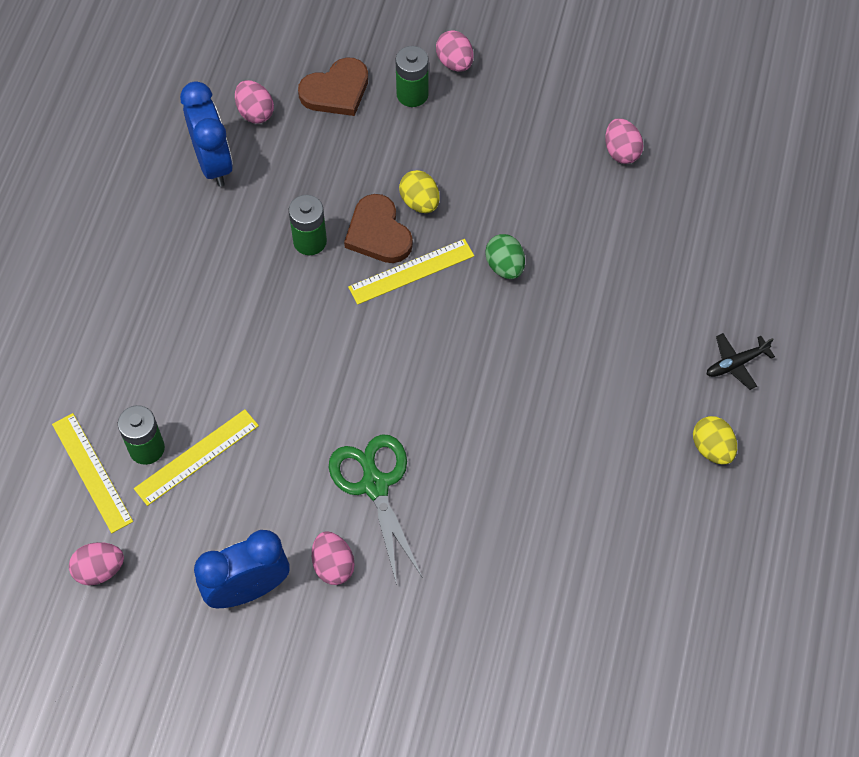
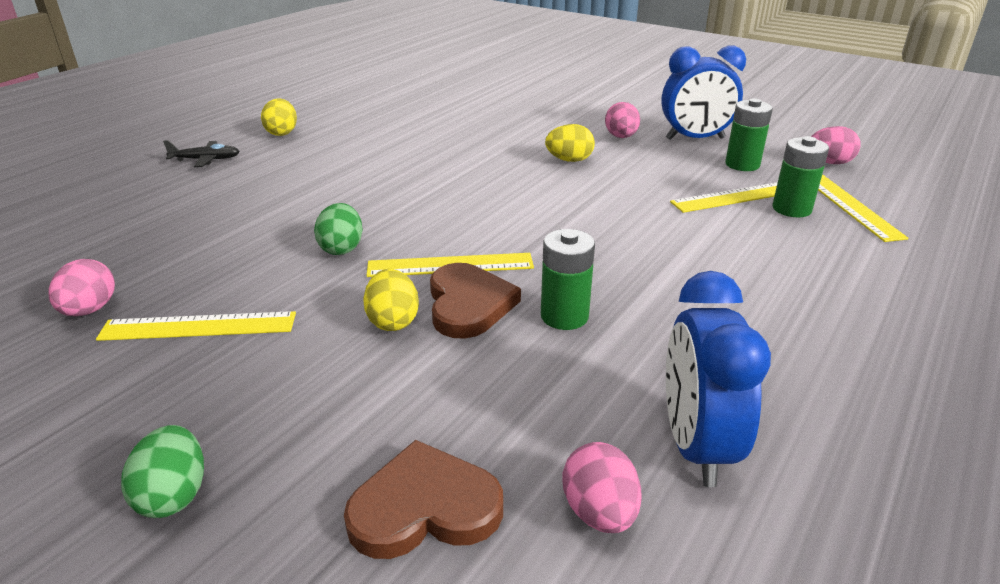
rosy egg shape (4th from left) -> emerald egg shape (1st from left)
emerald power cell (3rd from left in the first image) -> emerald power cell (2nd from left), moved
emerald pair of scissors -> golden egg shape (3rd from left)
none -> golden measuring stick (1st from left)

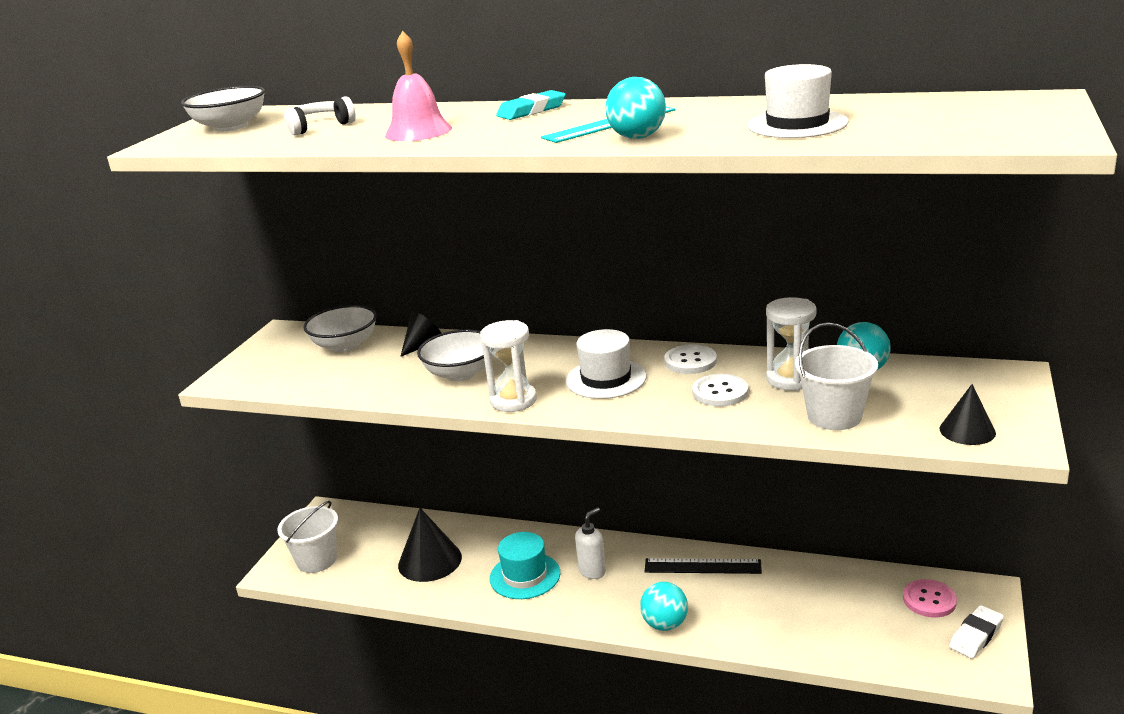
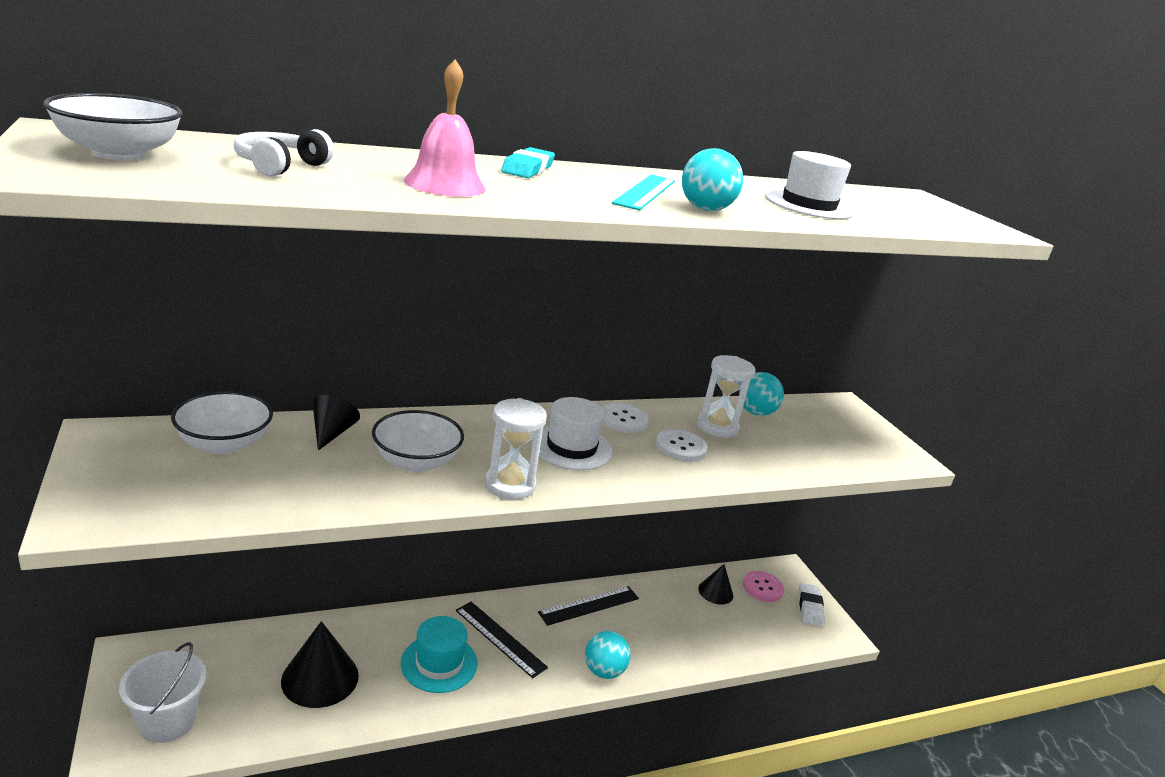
pure white bucket (2nd from left) -> none
black cone shape (3rd from left), moved
pure white soap dispenser -> black measuring stick (1st from left)

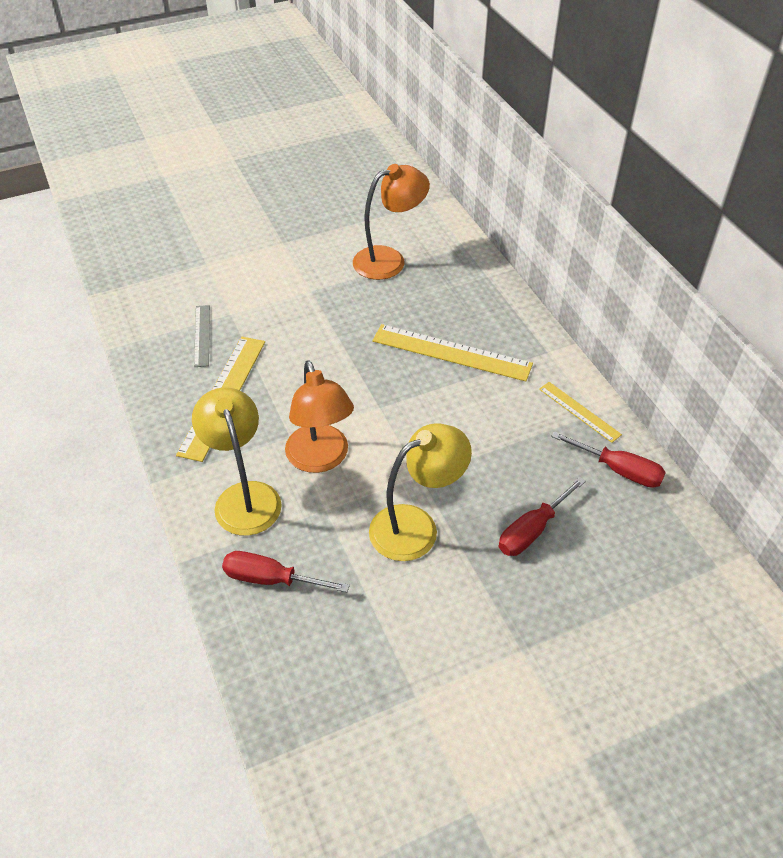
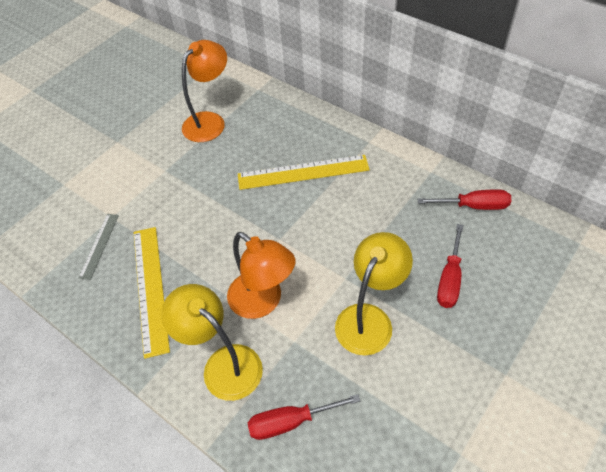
grey measuring stick, 45 degrees clockwise
golden measuring stick (3rd from left) -> none

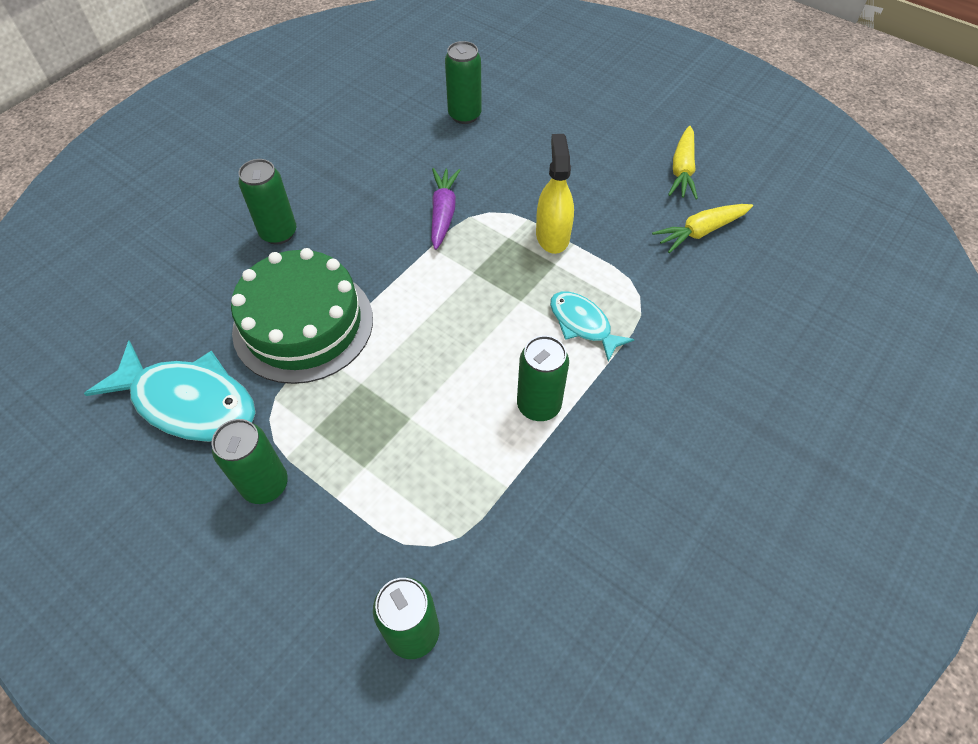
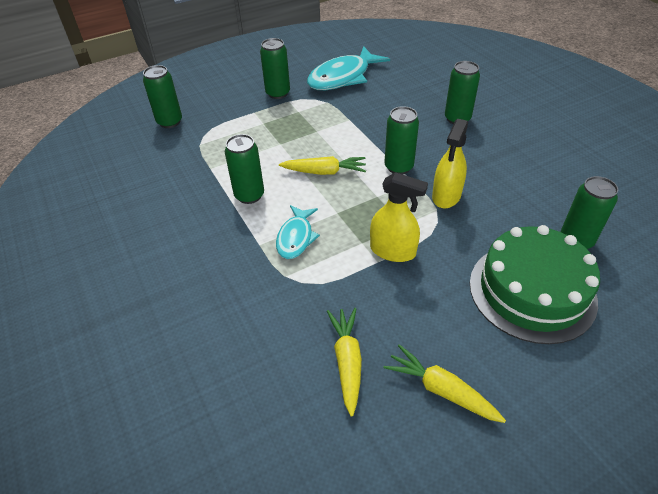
violet carrot -> golden spray bottle (2nd from left)
emerald layer cake, moved
turquoise fish figure (2nd from left in the first image) -> turquoise fish figure (1st from left), 120 degrees clockwise
none -> emerald tin (4th from left)
none -> golden carrot (1st from left)

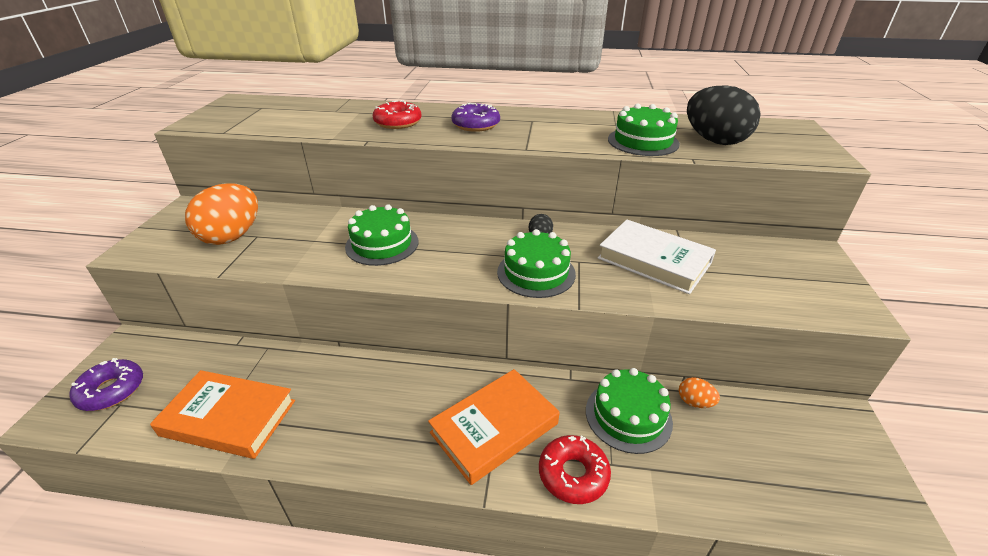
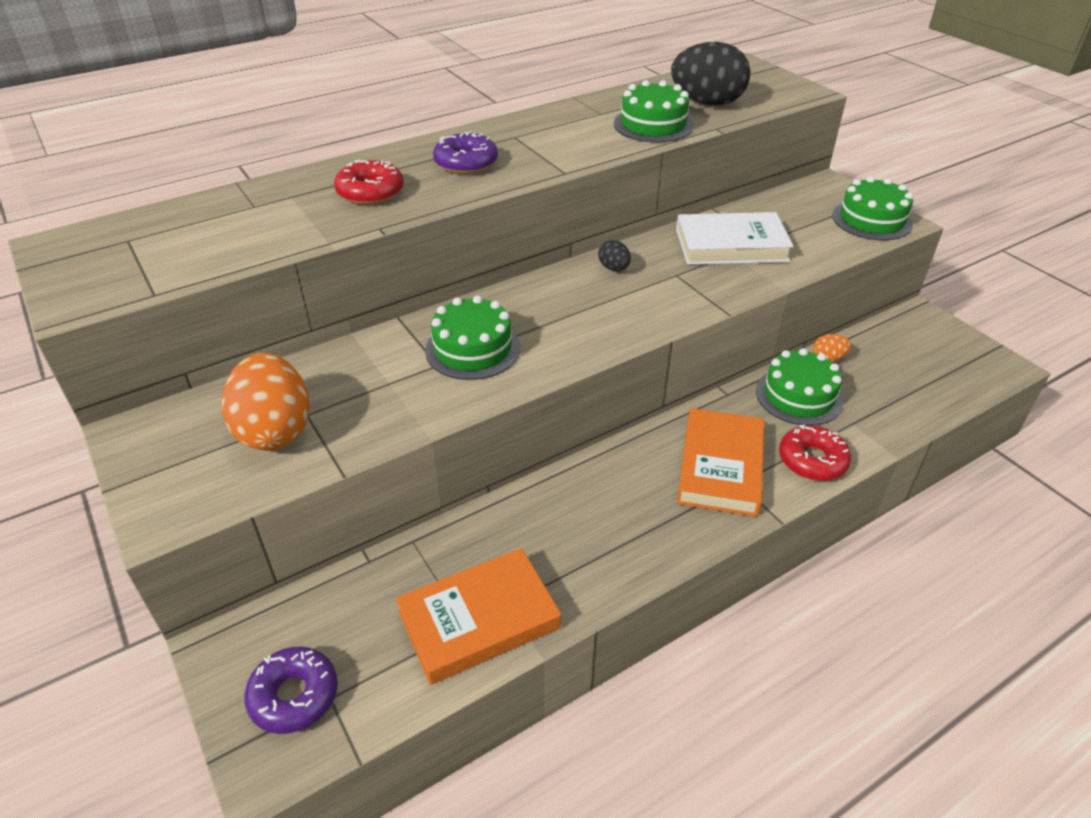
emerald layer cake (2nd from left in the first image) -> emerald layer cake (4th from left), moved

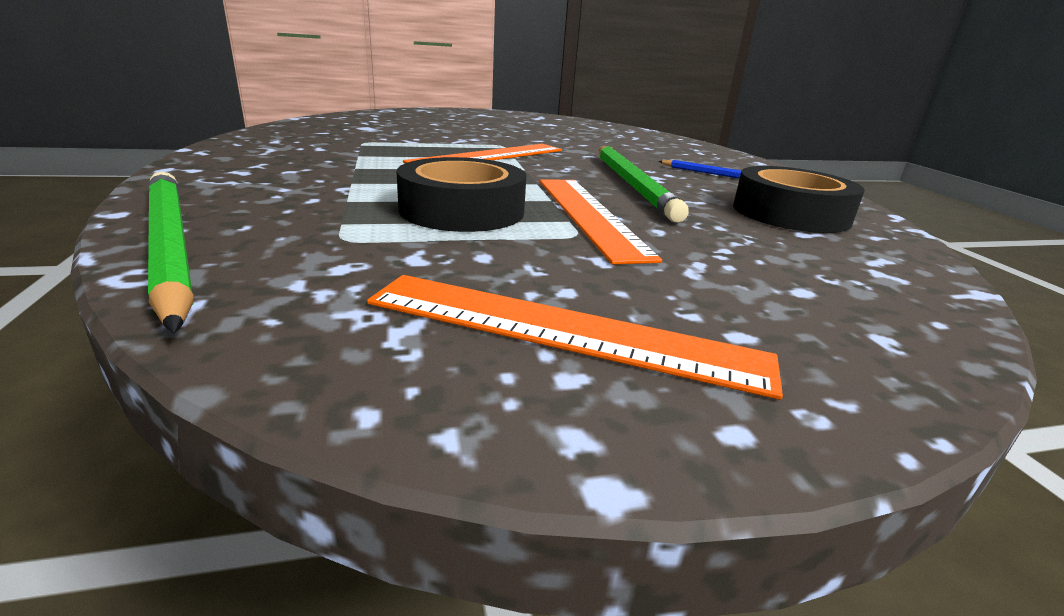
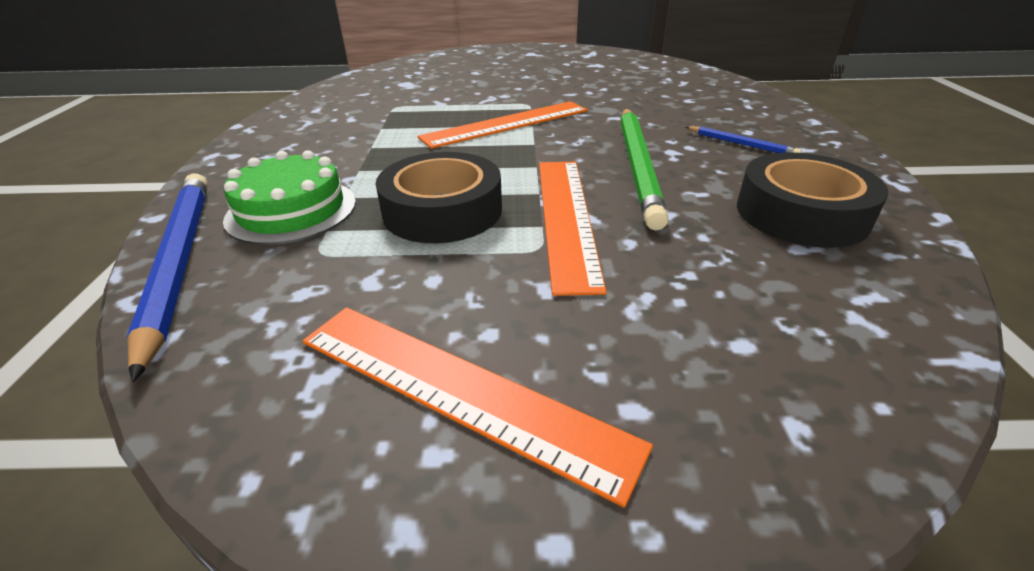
emerald wooden pencil (1st from left) -> blue wooden pencil (1st from left)
none -> emerald layer cake

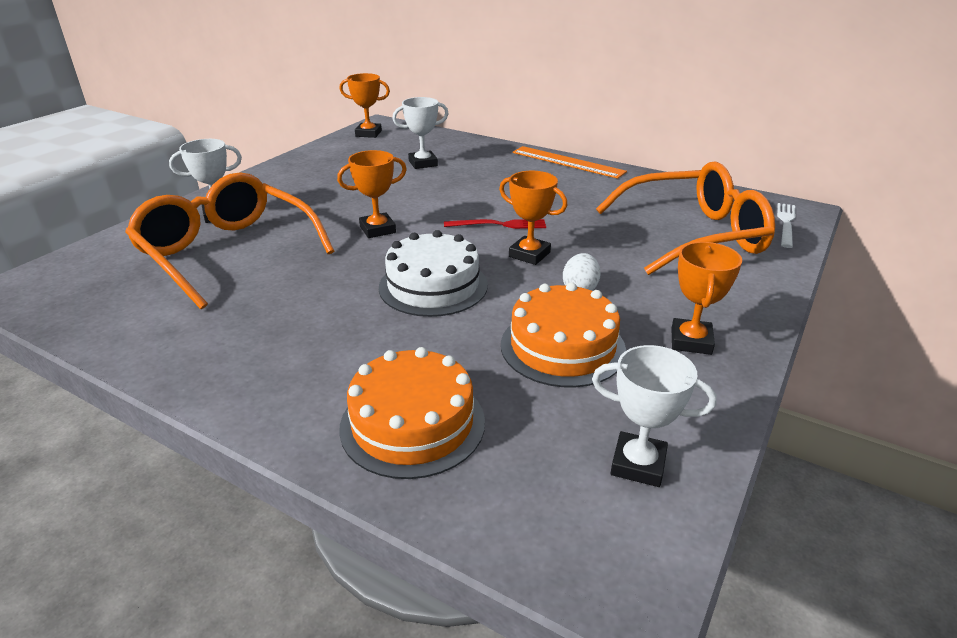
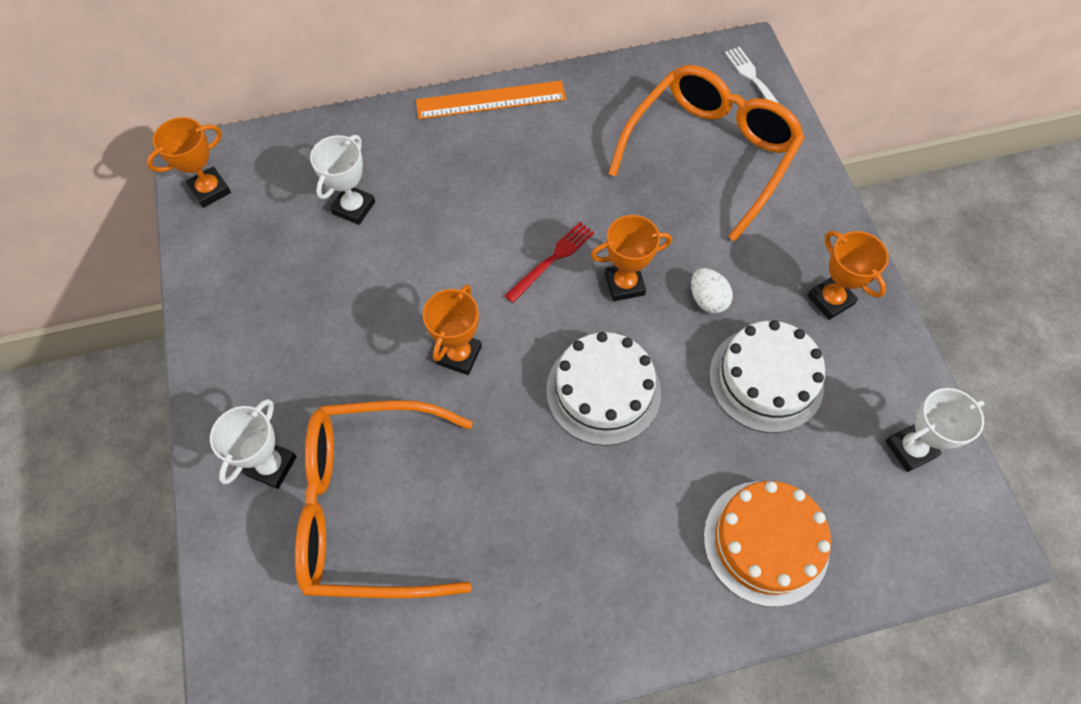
bright orange layer cake (2nd from left) -> pure white layer cake (2nd from left)

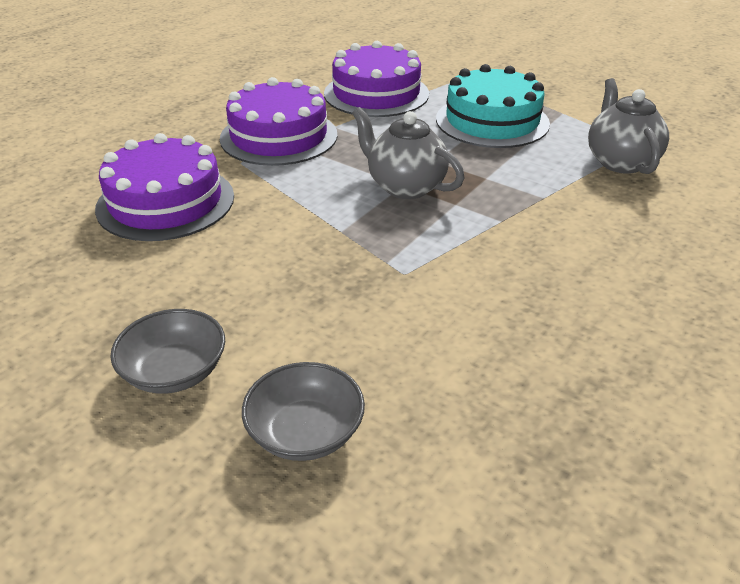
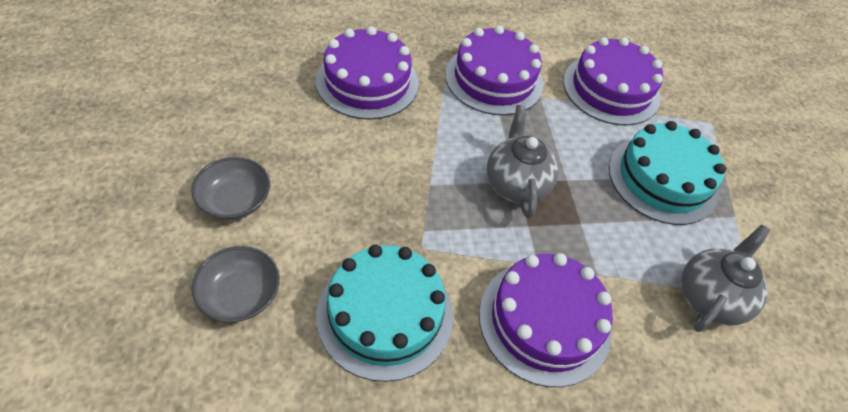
none -> turquoise layer cake (1st from left)
none -> violet layer cake (3rd from left)

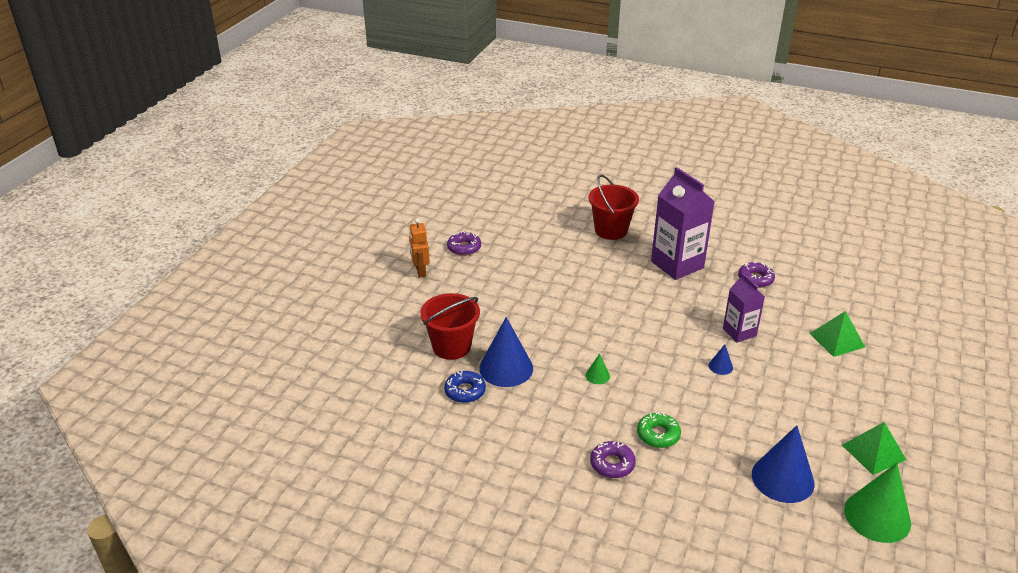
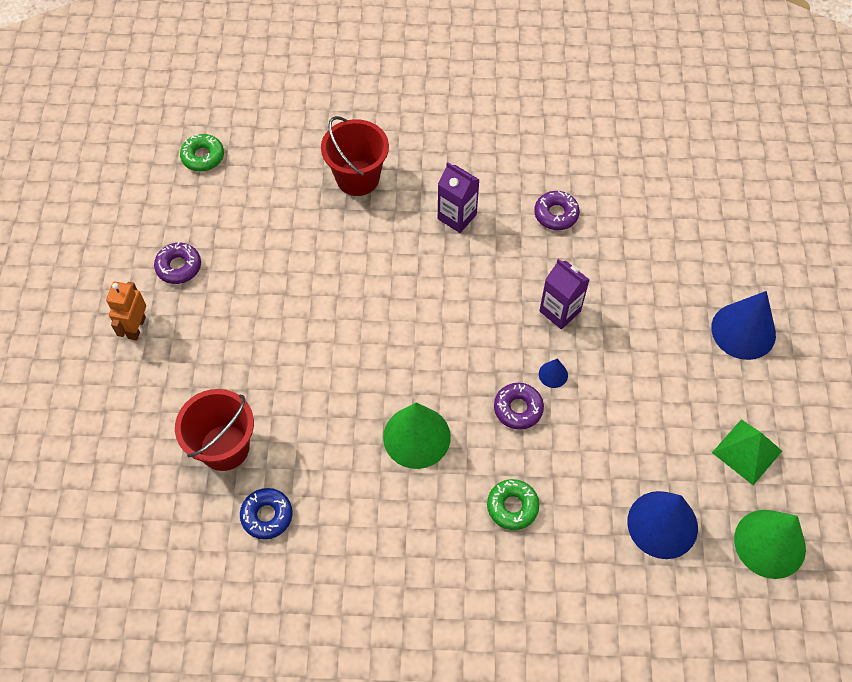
violet juice carton (1st from left), x0.58
bright orange toy robot, 45 degrees clockwise
emerald solid pyramid (1st from left) -> none
blue cone shape (1st from left in the first image) -> blue cone shape (3rd from left), moved
emerald cone shape (1st from left), x2.23
violet doughnut (2nd from left), moved
none -> emerald doughnut (1st from left)

